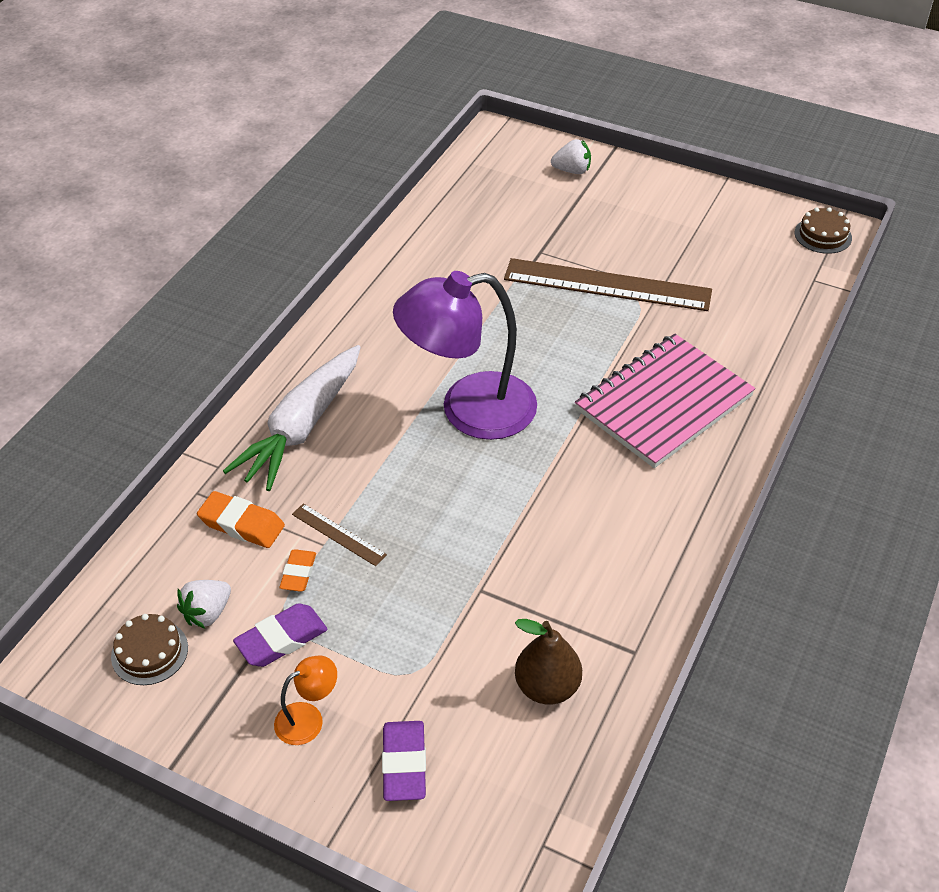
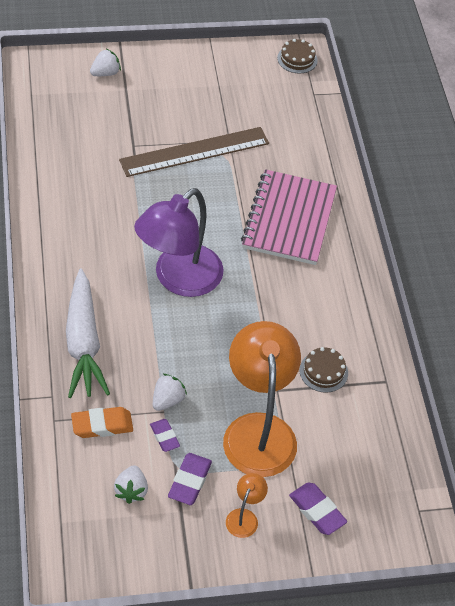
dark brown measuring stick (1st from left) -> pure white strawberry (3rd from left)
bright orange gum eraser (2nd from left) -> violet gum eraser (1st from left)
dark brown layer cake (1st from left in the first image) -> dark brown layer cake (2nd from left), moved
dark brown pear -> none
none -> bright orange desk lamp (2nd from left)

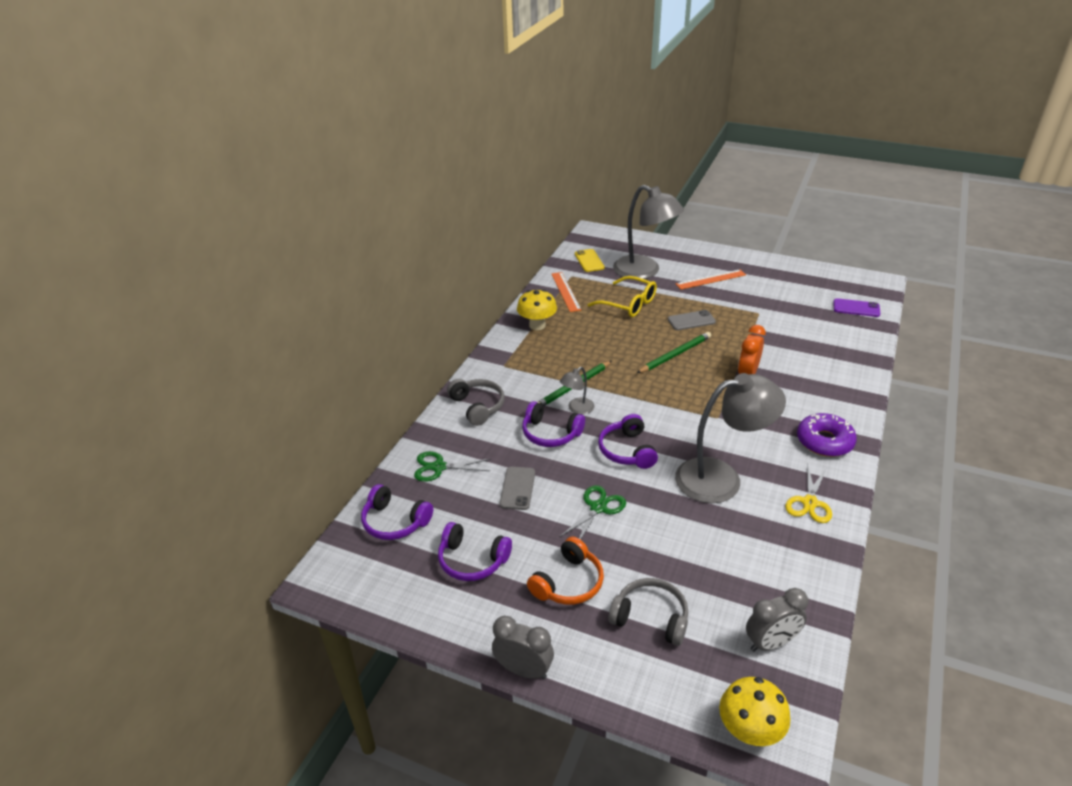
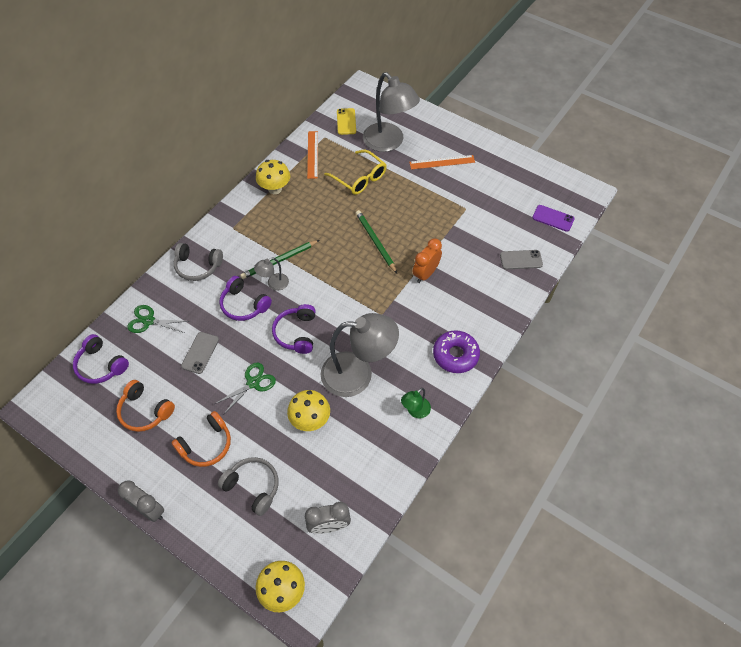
grey smartphone (2nd from left), moved
emerald wooden pencil (2nd from left), 90 degrees counterclockwise
grey over-ear headphones (1st from left), 120 degrees clockwise
golden pair of scissors -> emerald desk lamp
violet over-ear headphones (2nd from left) -> bright orange over-ear headphones (1st from left)
none -> golden mushroom (3rd from left)

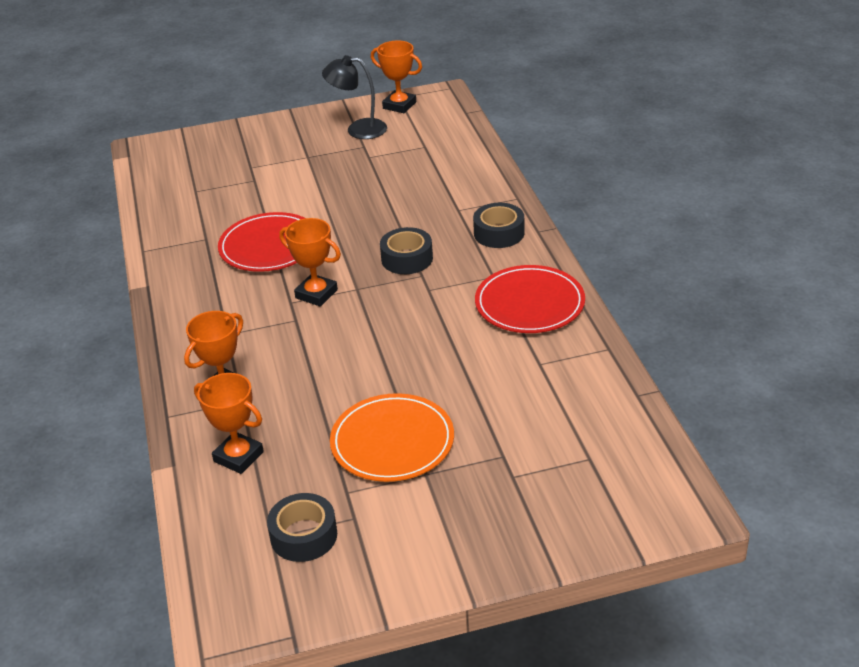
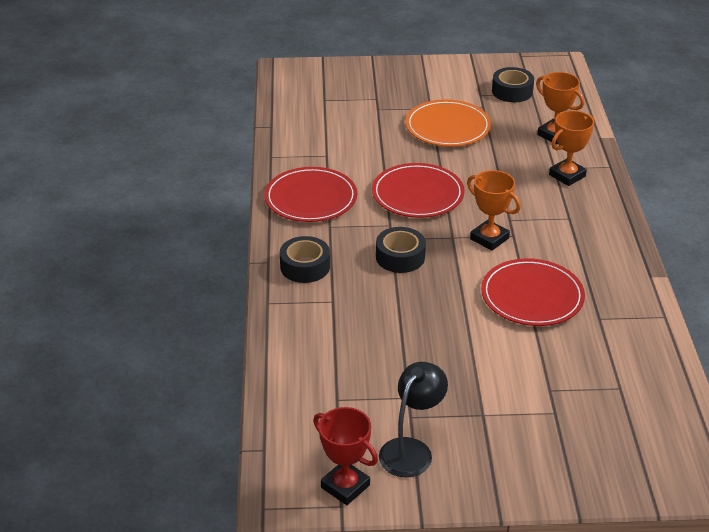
bright orange prize cup (4th from left) -> red prize cup
black desk lamp, 75 degrees counterclockwise
none -> red plate (2nd from left)

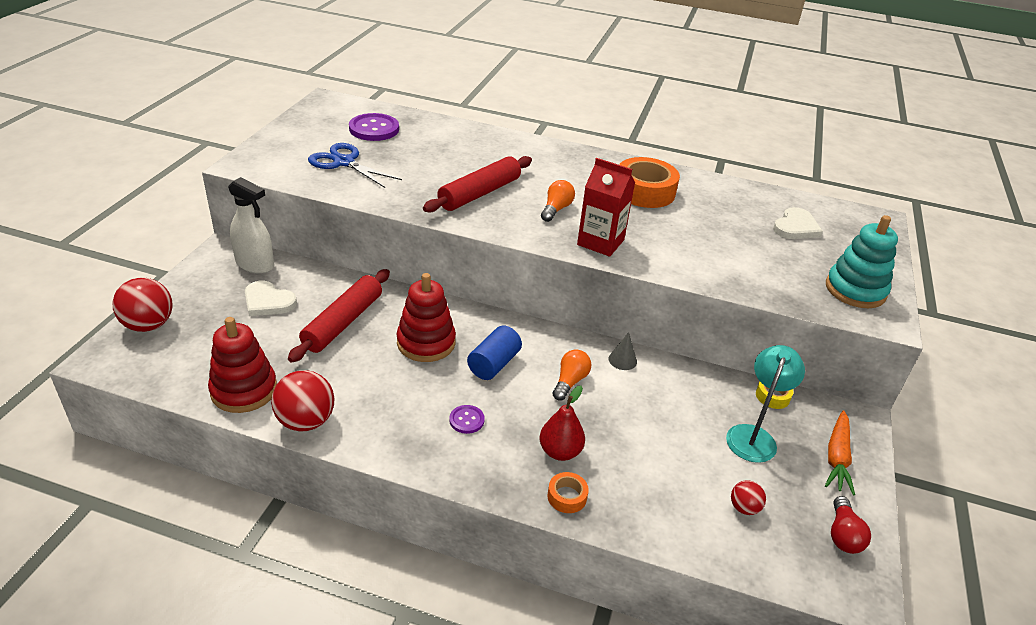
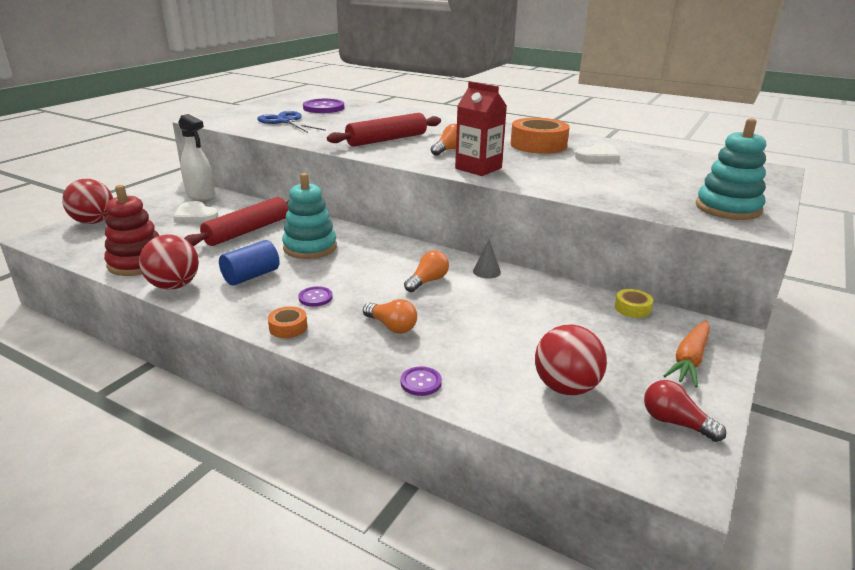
pure white heart shape (2nd from left), moved
red stacking rings (2nd from left) -> turquoise stacking rings (1st from left)
blue cylinder, moved
turquoise desk lamp -> none
red pear -> bright orange lightbulb (1st from left)
bright orange tape (1st from left), moved
red play ball (3rd from left), x1.89
red lightbulb, 105 degrees clockwise
none -> violet shirt button (3rd from left)

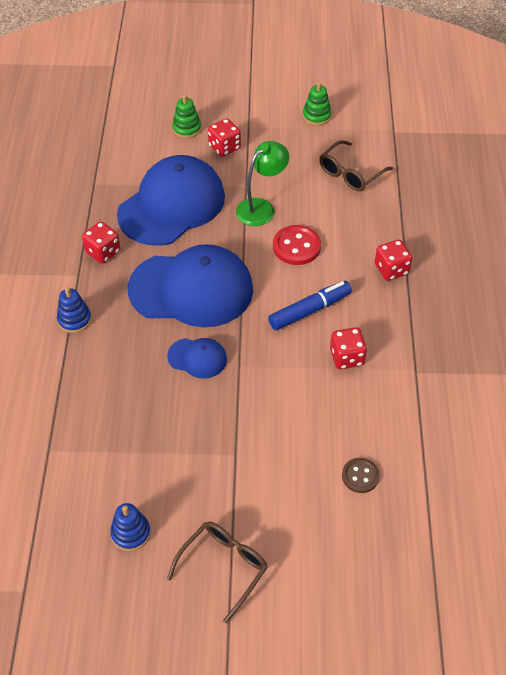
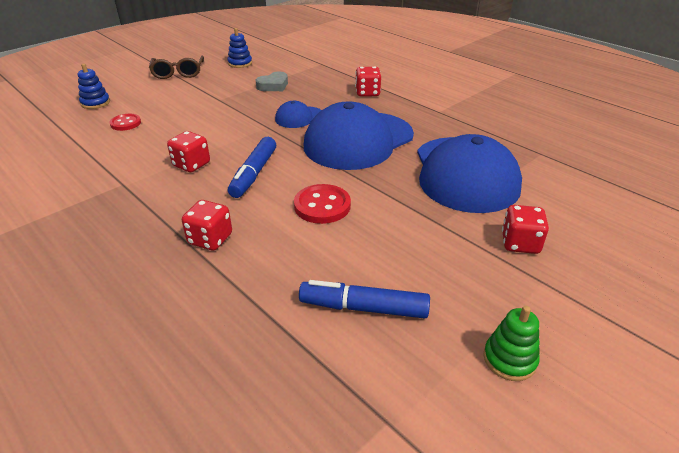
emerald stacking rings (1st from left) -> none
dark brown spectacles (2nd from left) -> blue marker (2nd from left)
emerald desk lamp -> none
red game die (1st from left in the first image) -> red game die (3rd from left), moved
blue stacking rings (1st from left), moved
dark brown shirt button -> red shirt button (1st from left)
none -> grey heart shape

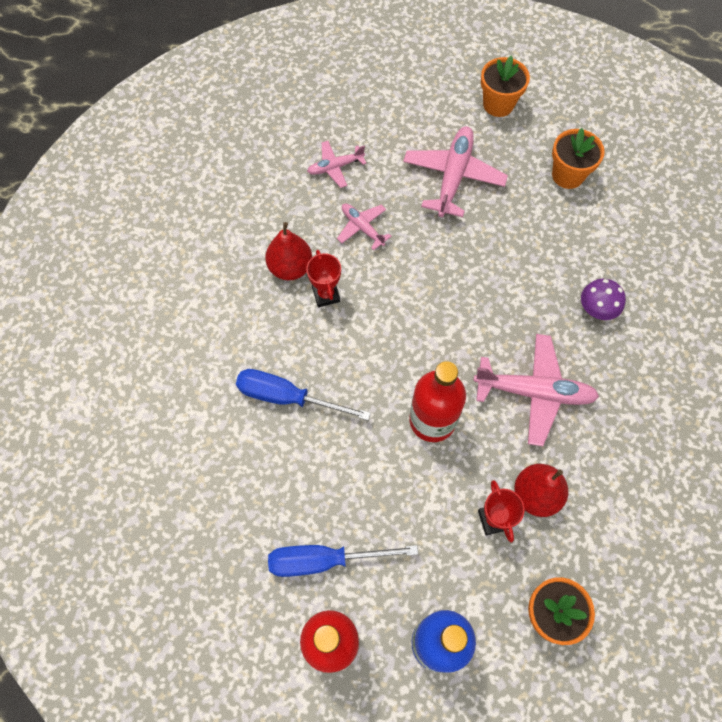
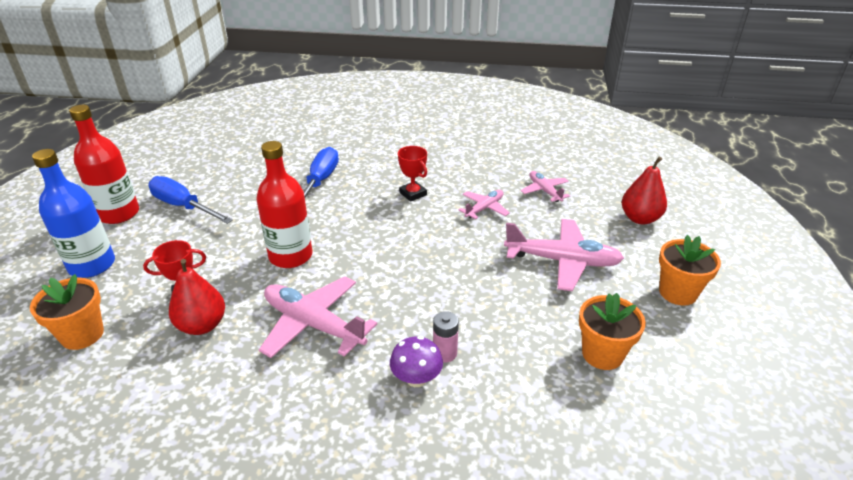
red pear (1st from left in the first image) -> red pear (2nd from left), moved
red prize cup (1st from left in the first image) -> red prize cup (2nd from left), 75 degrees clockwise
rosy plane (4th from left in the first image) -> rosy plane (1st from left), 120 degrees clockwise
blue screwdriver (2nd from left in the first image) -> blue screwdriver (1st from left), 45 degrees counterclockwise
none -> rosy power cell

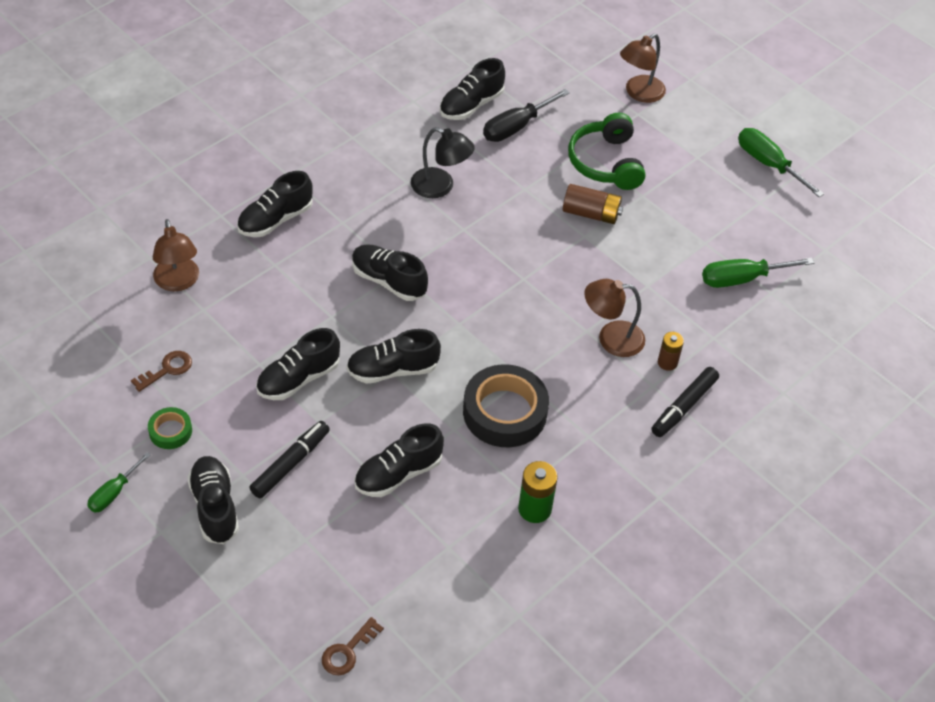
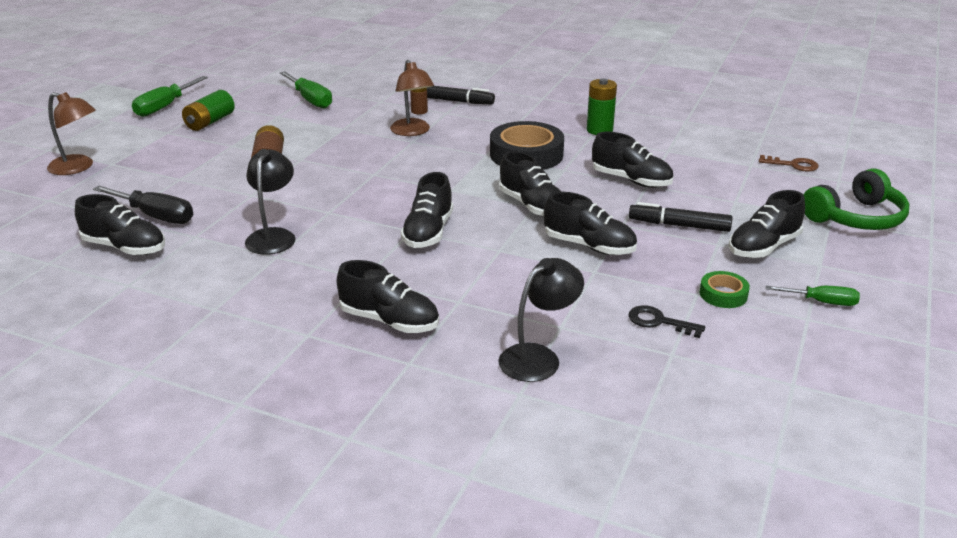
emerald over-ear headphones, moved
dark brown desk lamp (1st from left) -> black desk lamp (2nd from left)
dark brown latchkey (1st from left) -> black latchkey
none -> emerald power cell (1st from left)

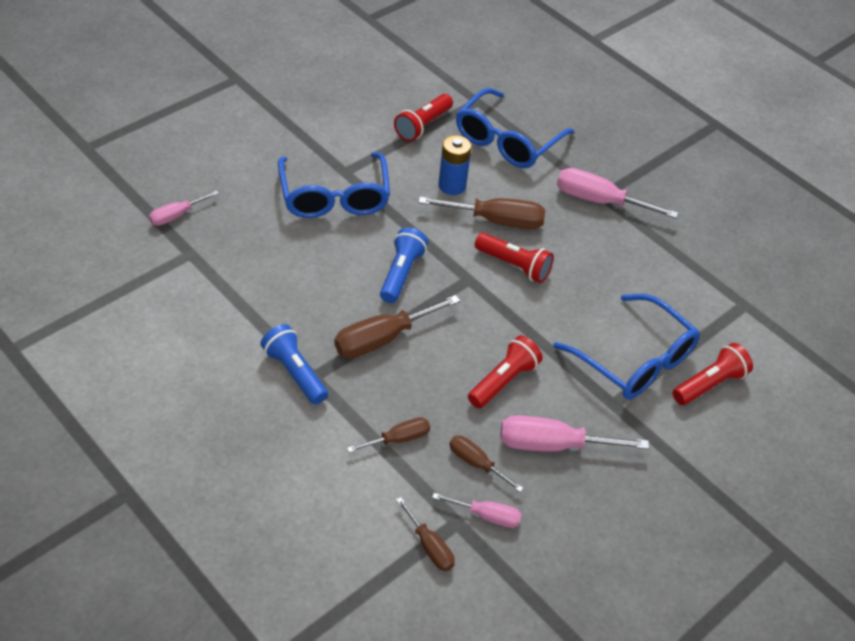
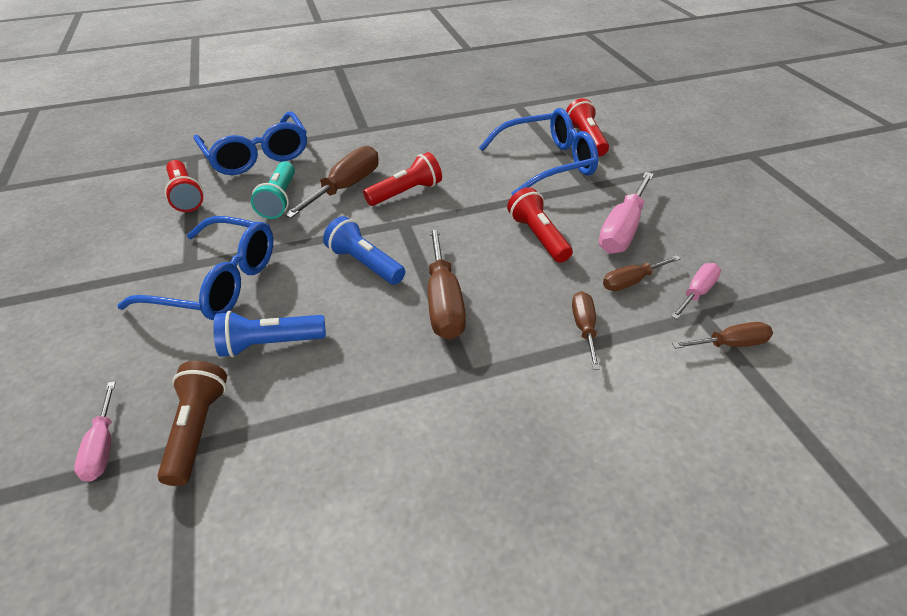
blue power cell -> turquoise flashlight
rosy screwdriver (4th from left) -> none
blue flashlight (1st from left), moved
none -> dark brown flashlight

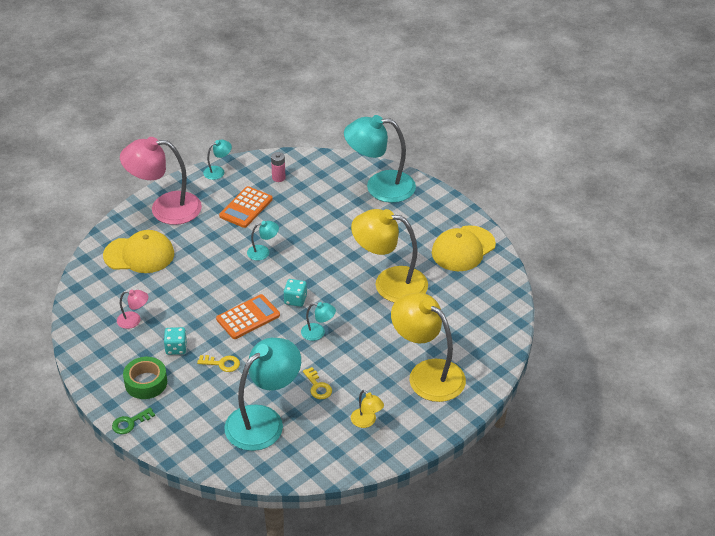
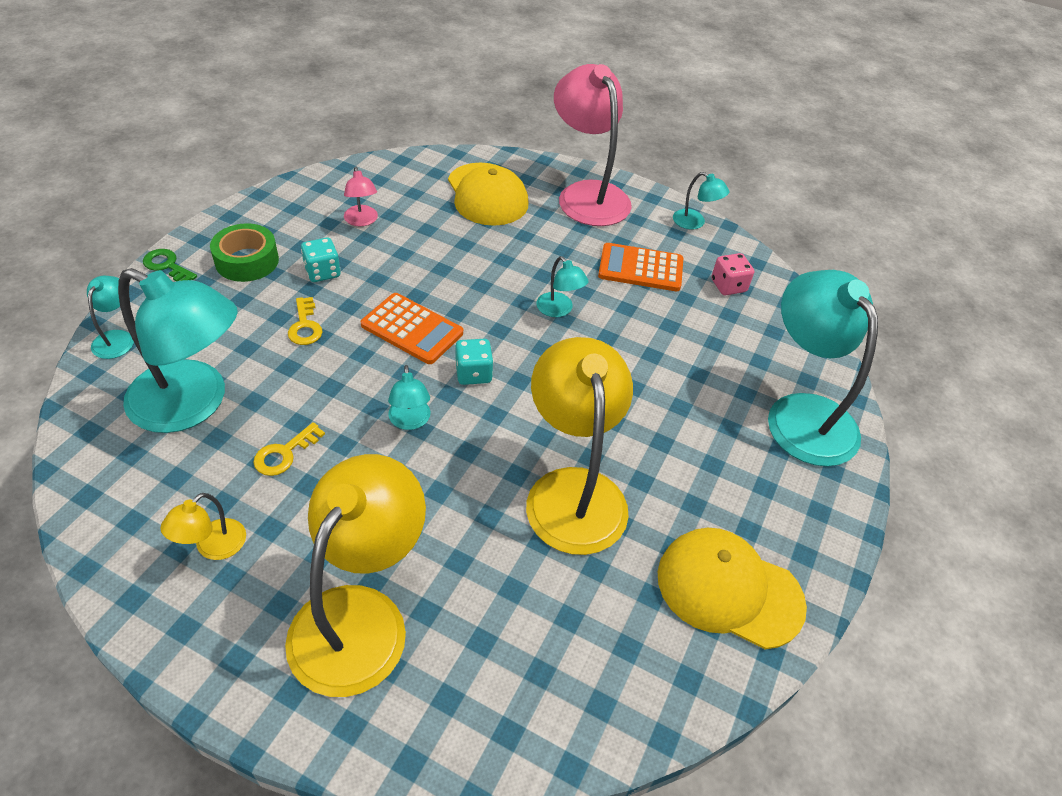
rosy power cell -> rosy game die
none -> turquoise desk lamp (1st from left)

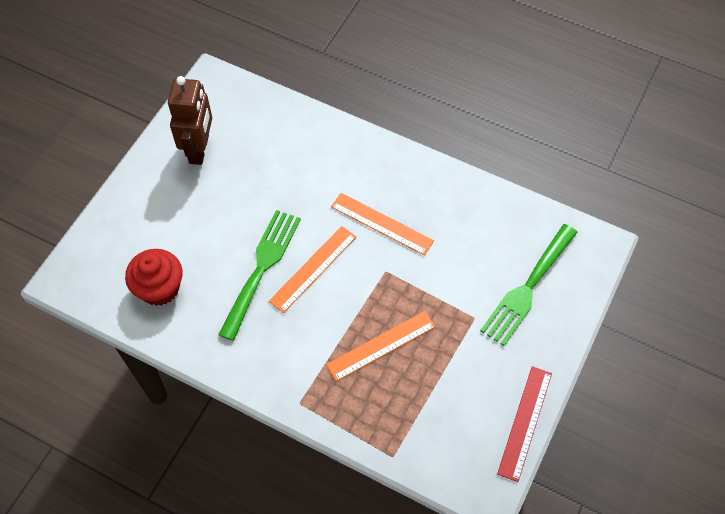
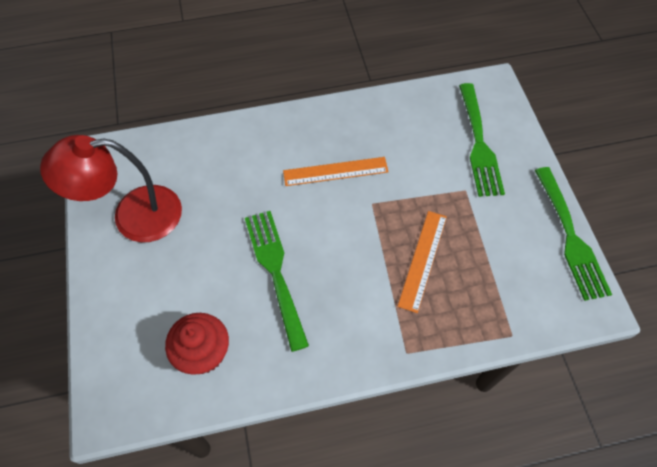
dark brown toy robot -> red desk lamp
bright orange measuring stick (1st from left) -> none
red measuring stick -> emerald table fork (3rd from left)

